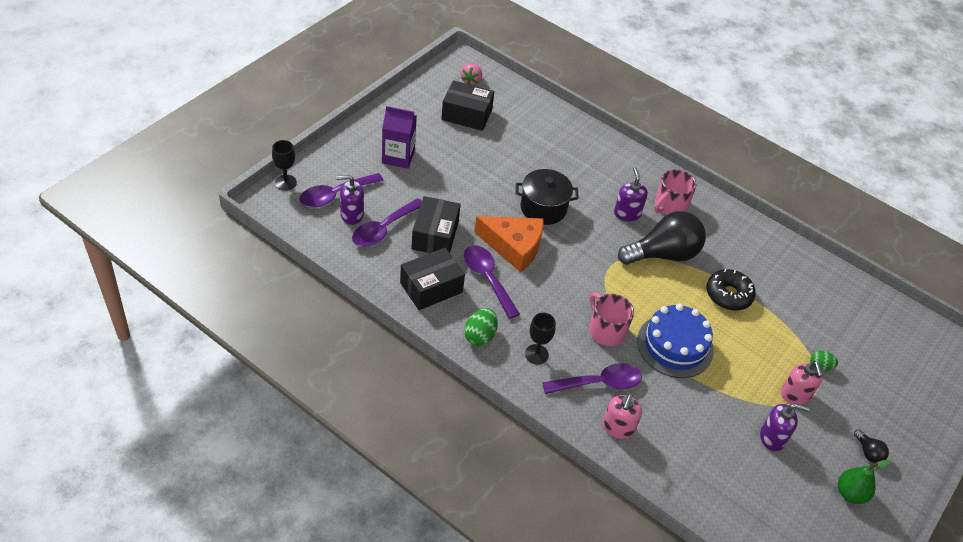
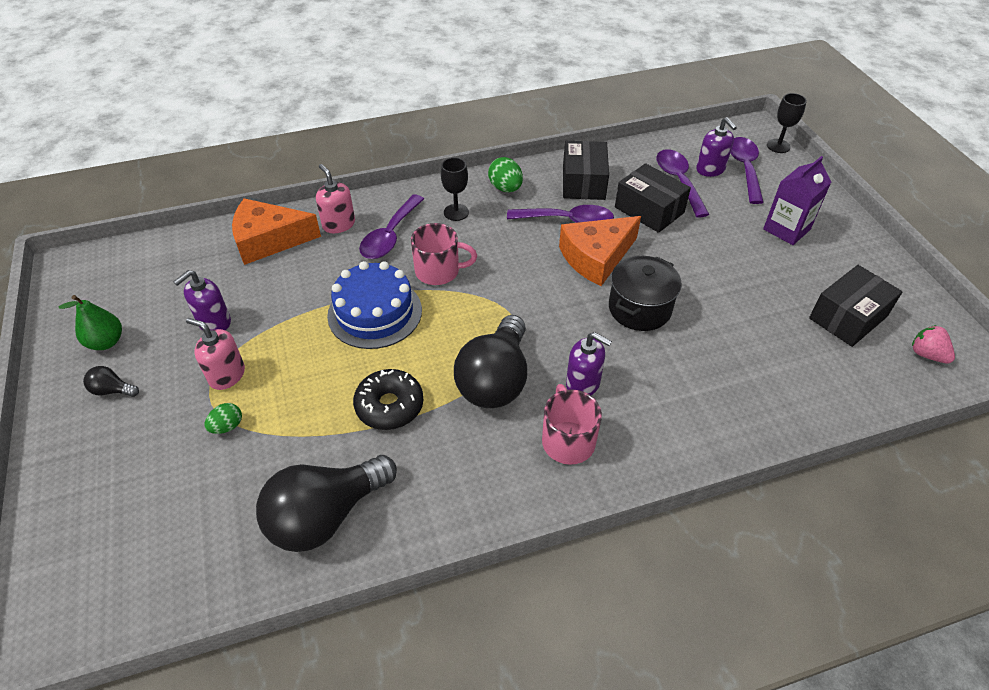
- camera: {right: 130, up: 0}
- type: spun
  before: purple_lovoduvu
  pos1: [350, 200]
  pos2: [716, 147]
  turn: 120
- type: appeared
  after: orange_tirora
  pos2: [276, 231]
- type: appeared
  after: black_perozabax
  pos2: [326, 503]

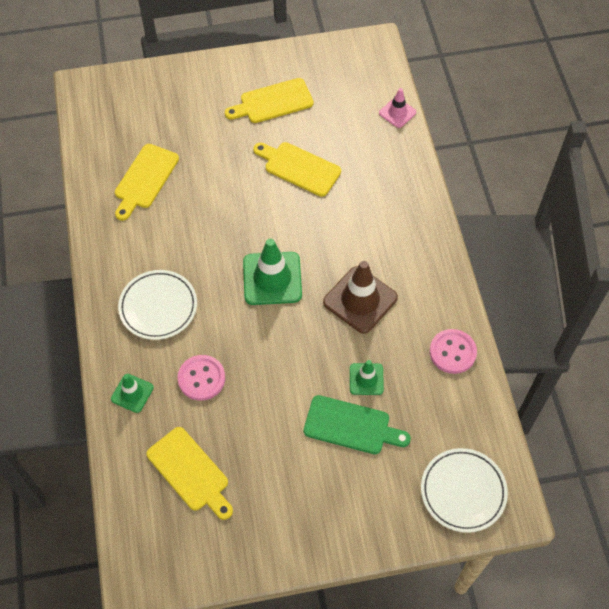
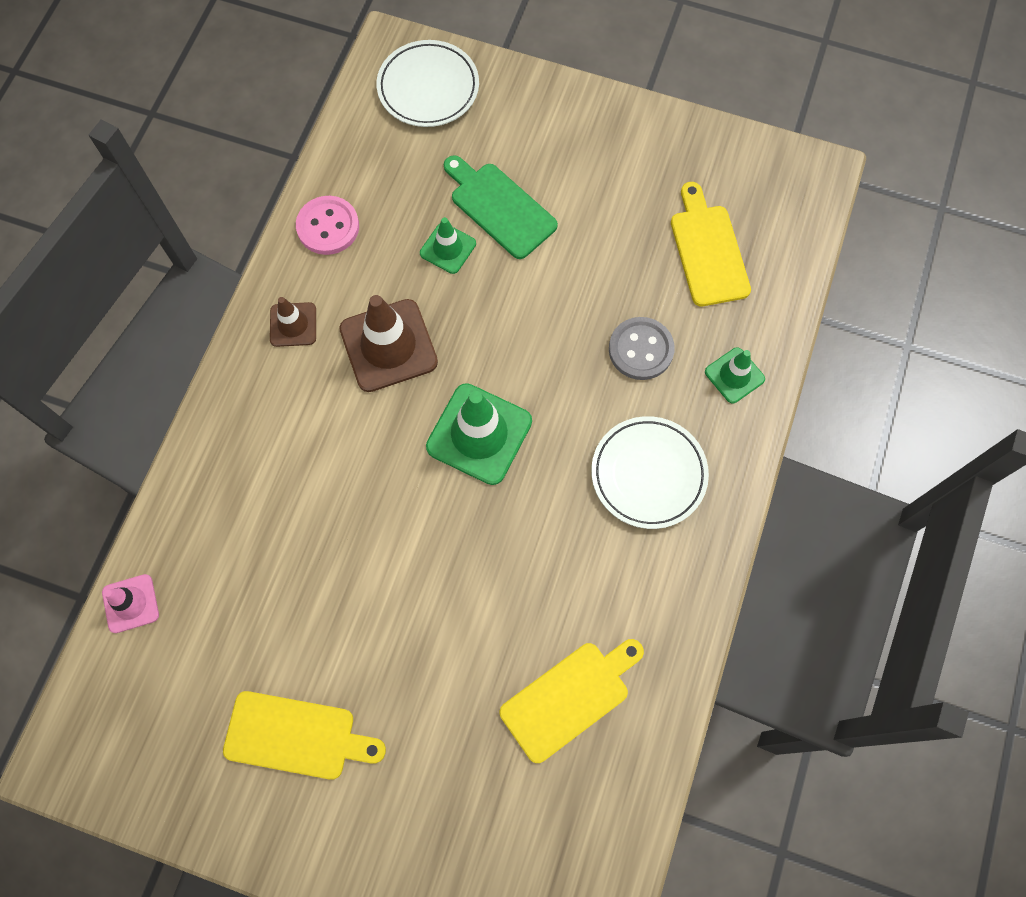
- camera: {right: -150, up: 10}
- type: colour
  before: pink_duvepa
  after: grey_duvepa
  pos1: [201, 378]
  pos2: [642, 348]
- type: missing
  before: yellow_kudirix
  pos1: [297, 169]
- type: appeared
  after: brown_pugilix
  pos2: [293, 322]

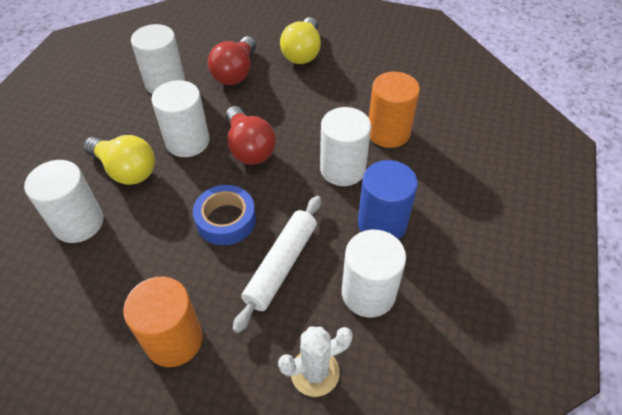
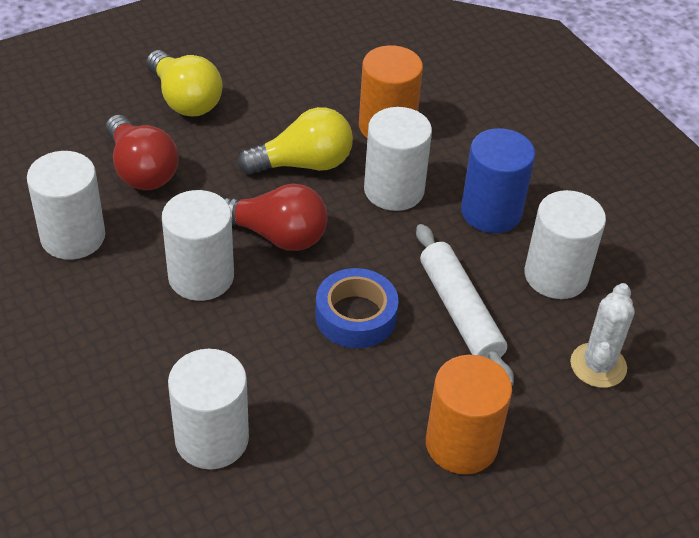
- camera: {right: -50, up: -5}
- type: relocated
  before: yellow_perozabax
  pos1: [119, 160]
  pos2: [295, 141]

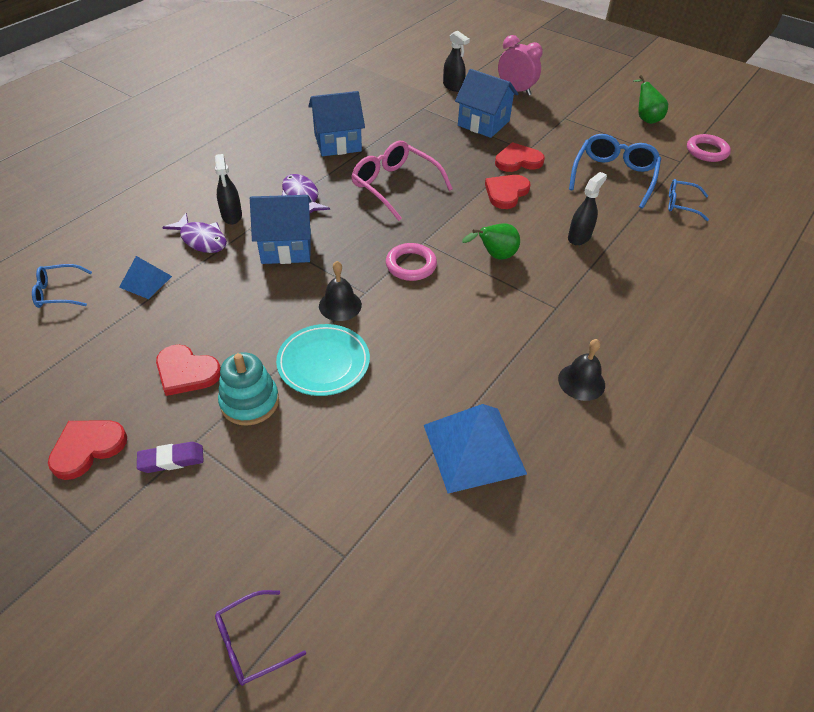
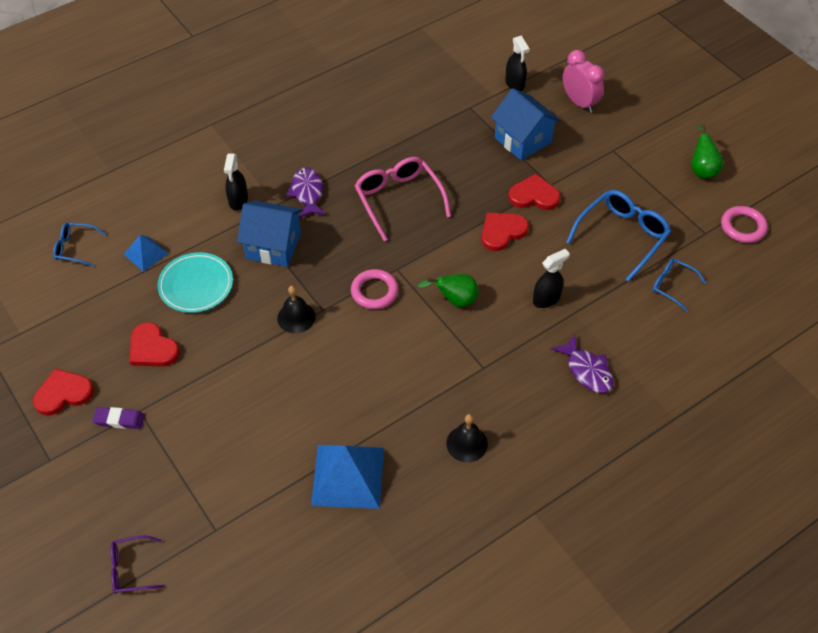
- camera: {right: 20, up: 5}
- type: relocated
  before: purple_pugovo
  pos1: [194, 233]
  pos2: [582, 364]
- type: missing
  before: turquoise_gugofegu
  pos1: [248, 389]
- type: relocated
  before: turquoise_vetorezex
  pos1: [323, 360]
  pos2: [195, 282]
- type: missing
  before: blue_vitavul
  pos1: [336, 123]

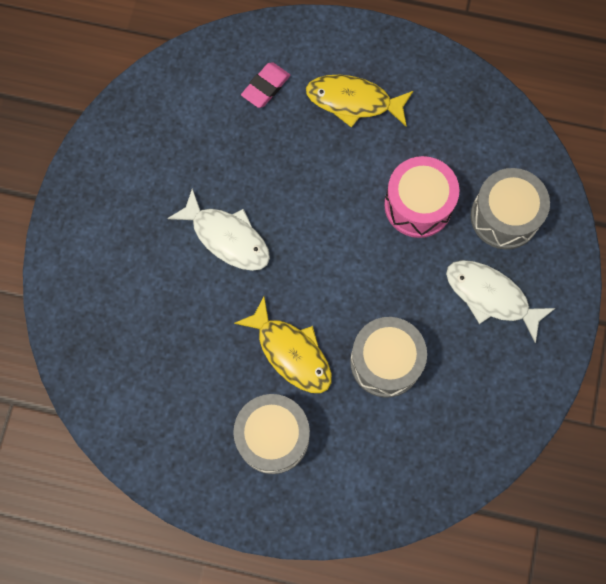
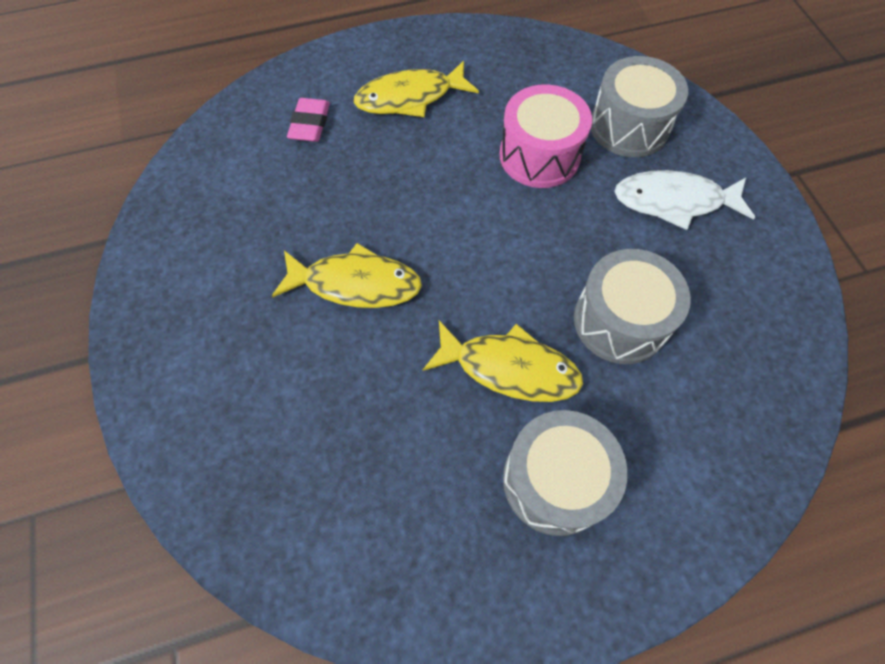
- camera: {right: -30, up: -10}
- type: colour
  before: white_pugovo
  after: yellow_pugovo
  pos1: [218, 229]
  pos2: [347, 275]

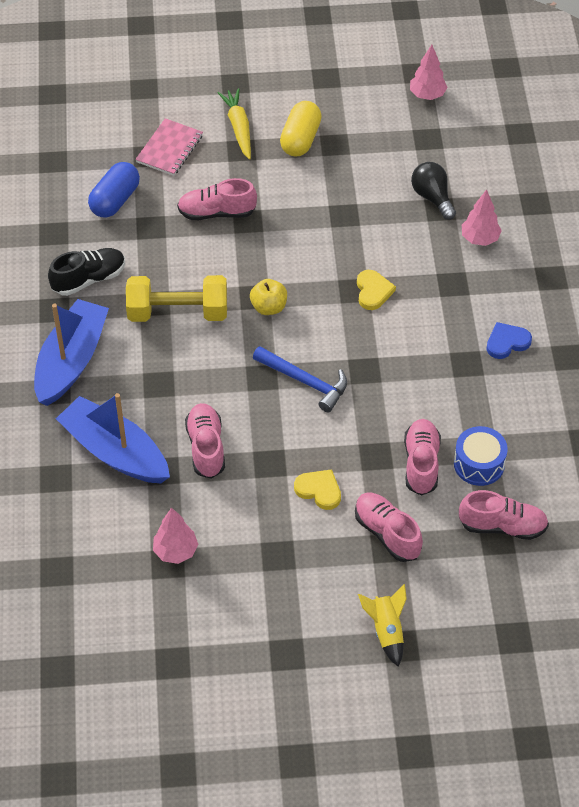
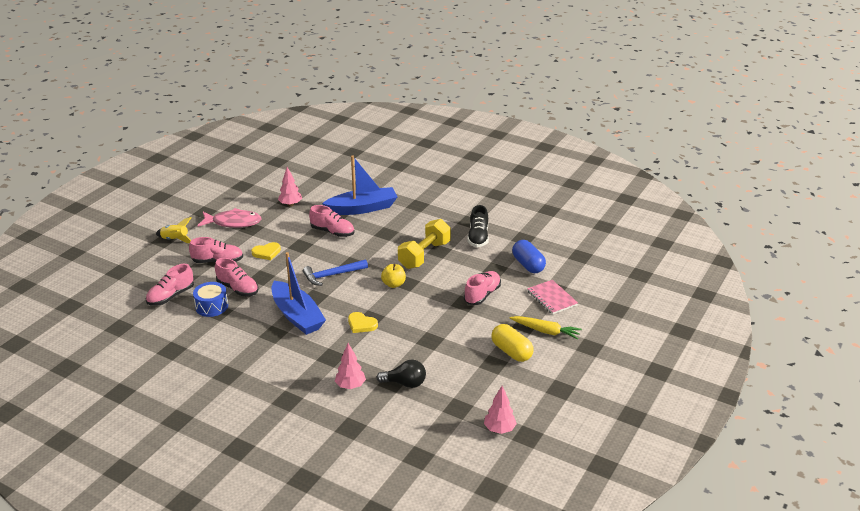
- camera: {right: 125, up: -20}
- type: relocated
  before: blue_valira
  pos1: [71, 352]
  pos2: [299, 293]
- type: missing
  before: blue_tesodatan
  pos1: [509, 340]
- type: appeared
  after: pink_pugovo
  pos2: [229, 218]

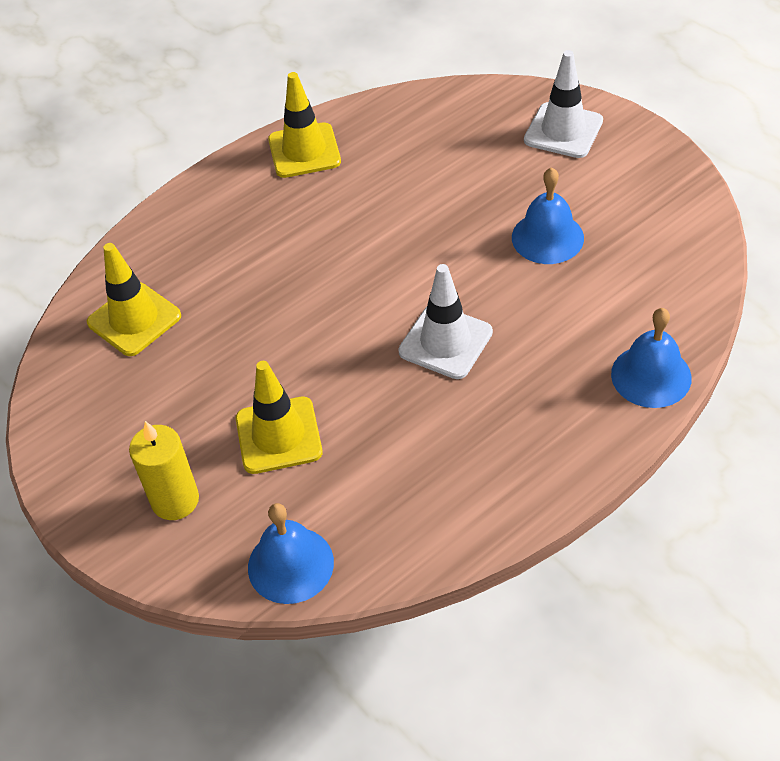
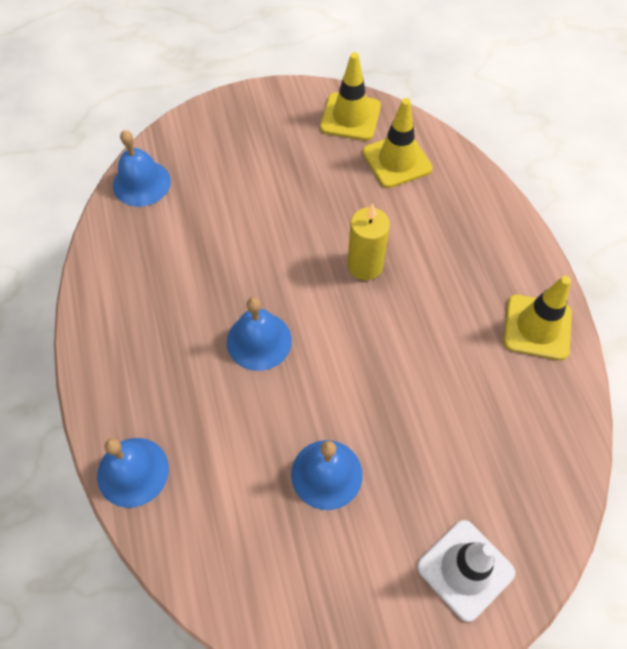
- camera: {right: 110, up: 10}
- type: relocated
  before: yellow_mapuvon
  pos1: [164, 470]
  pos2: [368, 241]
- type: relocated
  before: yellow_pugilix
  pos1: [279, 417]
  pos2: [350, 96]
- type: exchanged
  before: white_pugilix
  after: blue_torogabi
  pos1: [445, 321]
  pos2: [259, 334]

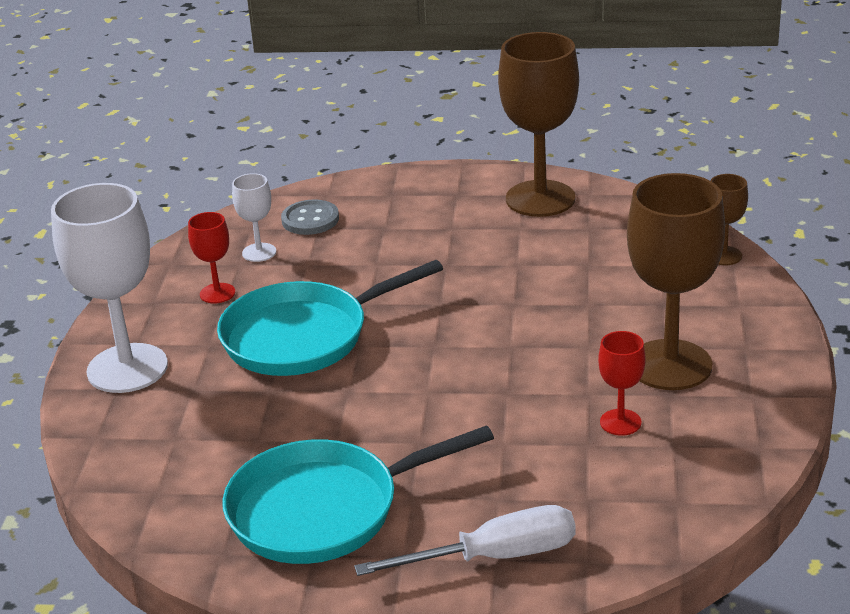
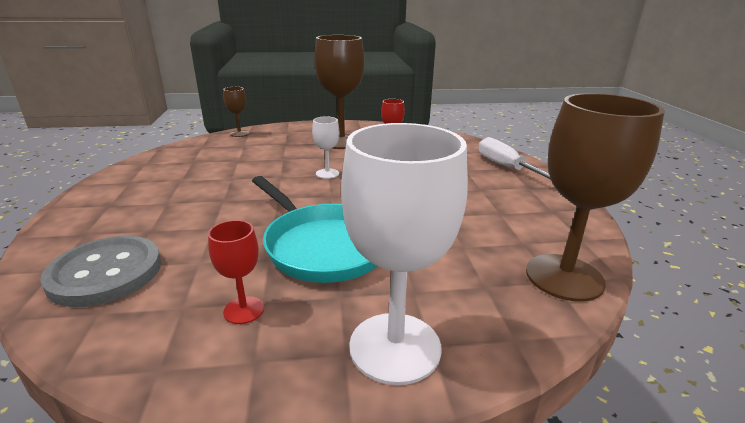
- camera: {right: -105, up: -5}
- type: missing
  before: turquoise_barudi
  pos1: [358, 494]
- type: relocated
  before: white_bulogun
  pos1: [254, 217]
  pos2: [325, 148]
- type: size
  before: grey_duvepa
  pos1: [310, 217]
  pos2: [100, 271]
  scale: 1.66
- type: relocated
  before: brown_bulogun
  pos1: [538, 124]
  pos2: [595, 197]

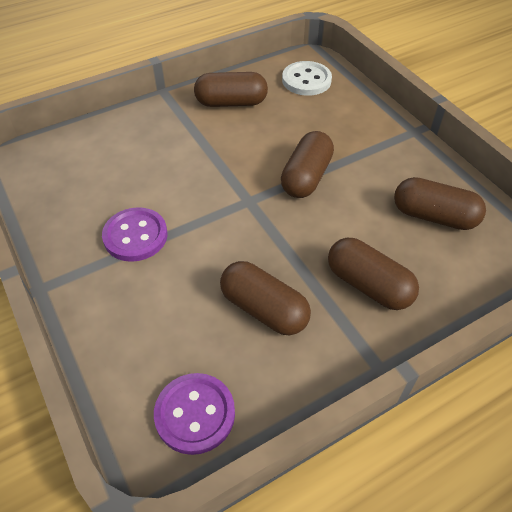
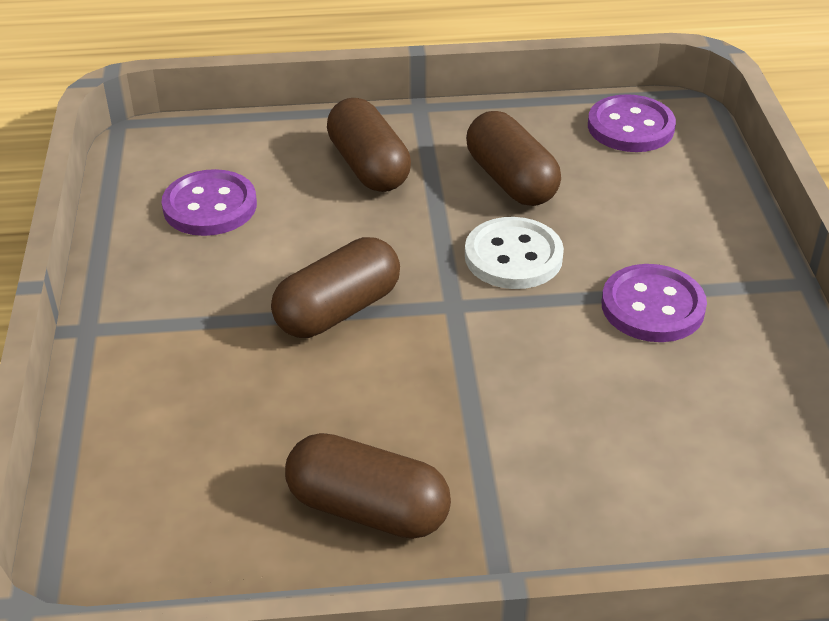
- camera: {right: -155, up: -10}
- type: relocated
  before: white_duvepa
  pos1: [307, 78]
  pos2: [514, 253]
- type: exchanged
  before: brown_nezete
  after: purple_duvepa
  pos1: [440, 203]
  pos2: [209, 202]

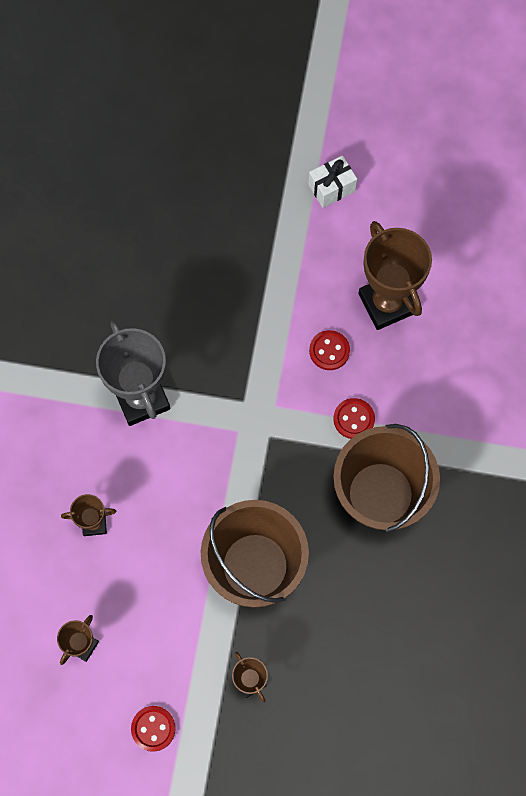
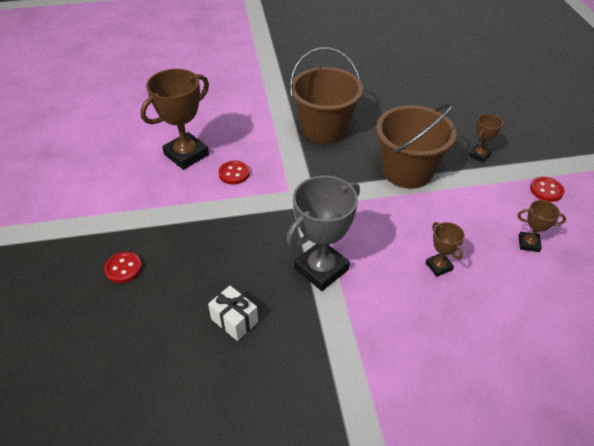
- camera: {right: -110, up: -25}
- type: relocated
  before: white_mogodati
  pos1: [332, 181]
  pos2: [233, 313]
- type: relocated
  before: red_duvepa
  pos1: [354, 418]
  pos2: [123, 267]

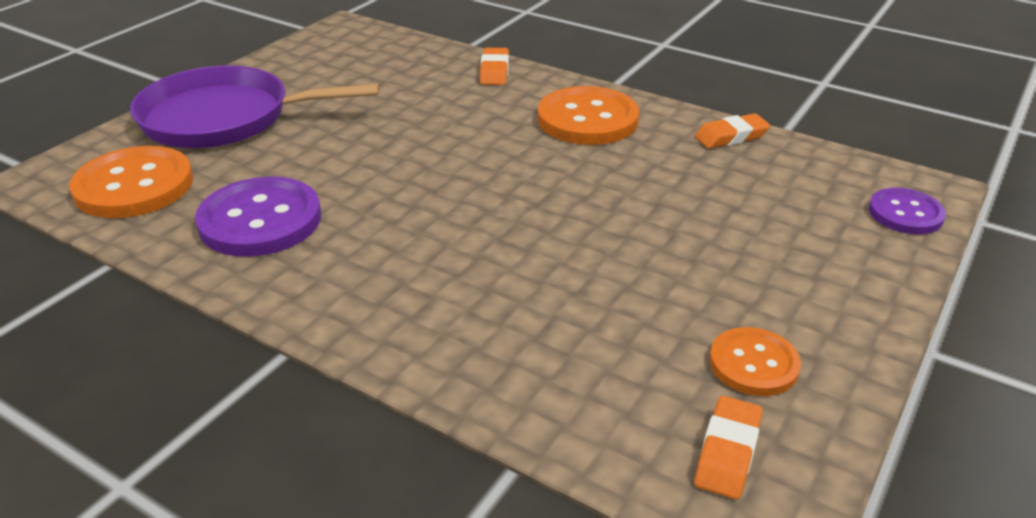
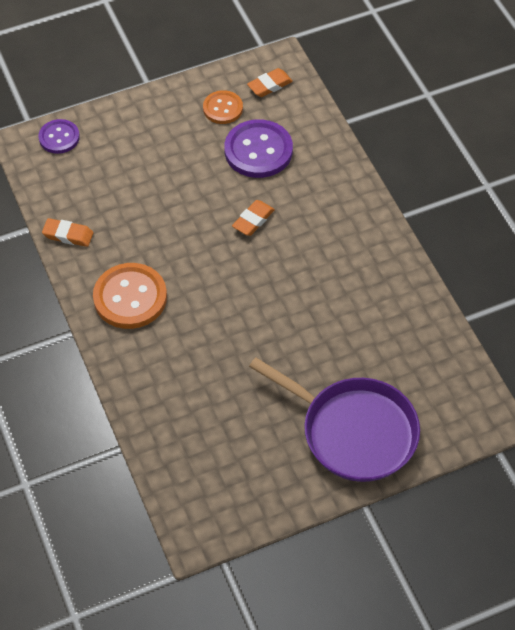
- camera: {right: -145, up: 20}
- type: missing
  before: orange_duvepa
  pos1: [131, 182]
- type: relocated
  before: purple_duvepa
  pos1: [258, 216]
  pos2: [258, 148]
- type: relocated
  before: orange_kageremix
  pos1: [494, 66]
  pos2: [253, 218]

